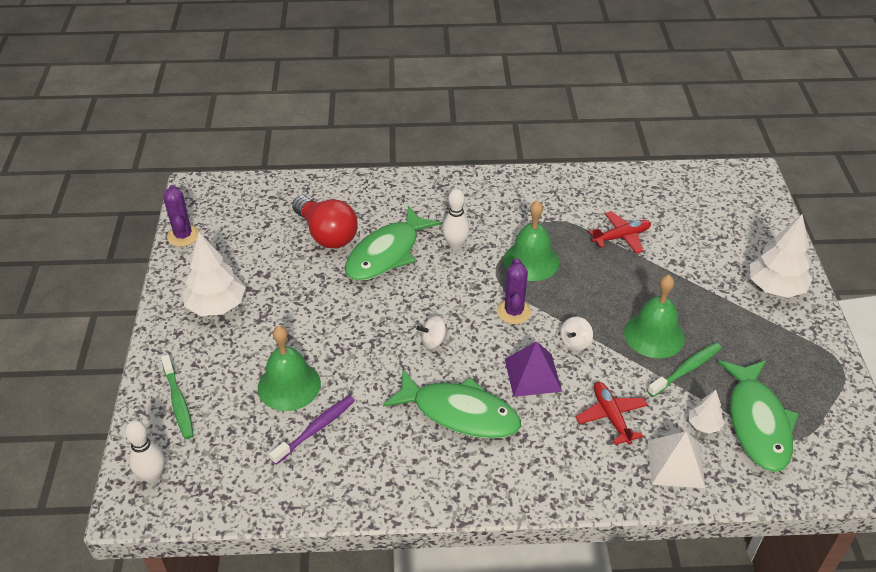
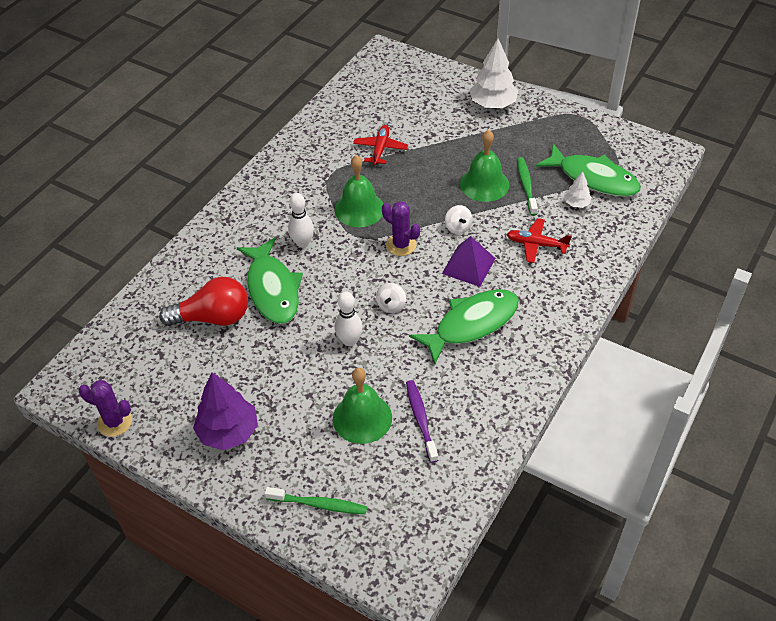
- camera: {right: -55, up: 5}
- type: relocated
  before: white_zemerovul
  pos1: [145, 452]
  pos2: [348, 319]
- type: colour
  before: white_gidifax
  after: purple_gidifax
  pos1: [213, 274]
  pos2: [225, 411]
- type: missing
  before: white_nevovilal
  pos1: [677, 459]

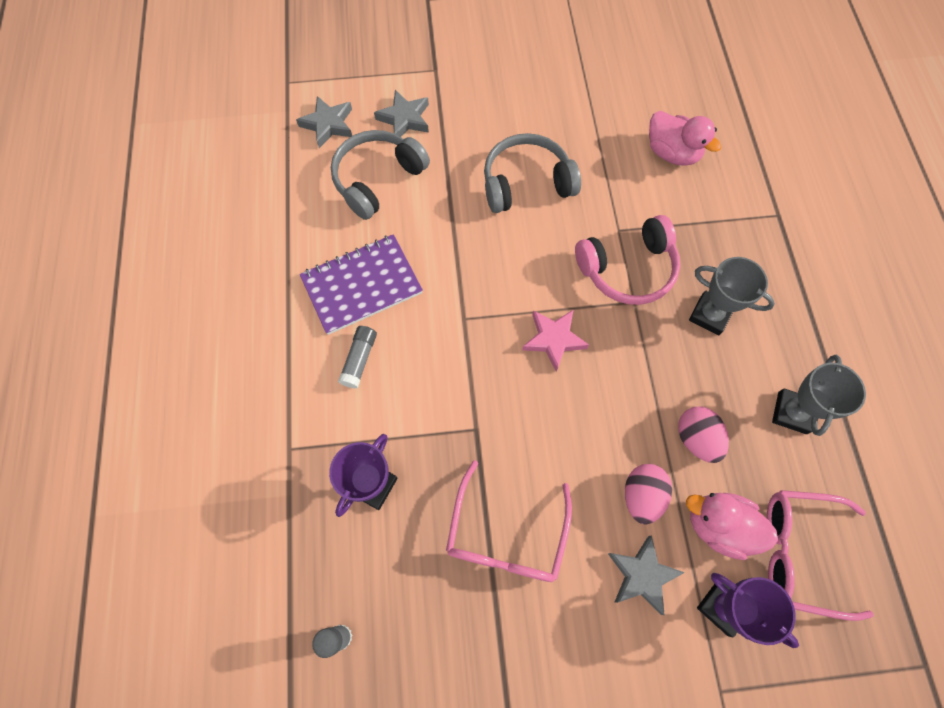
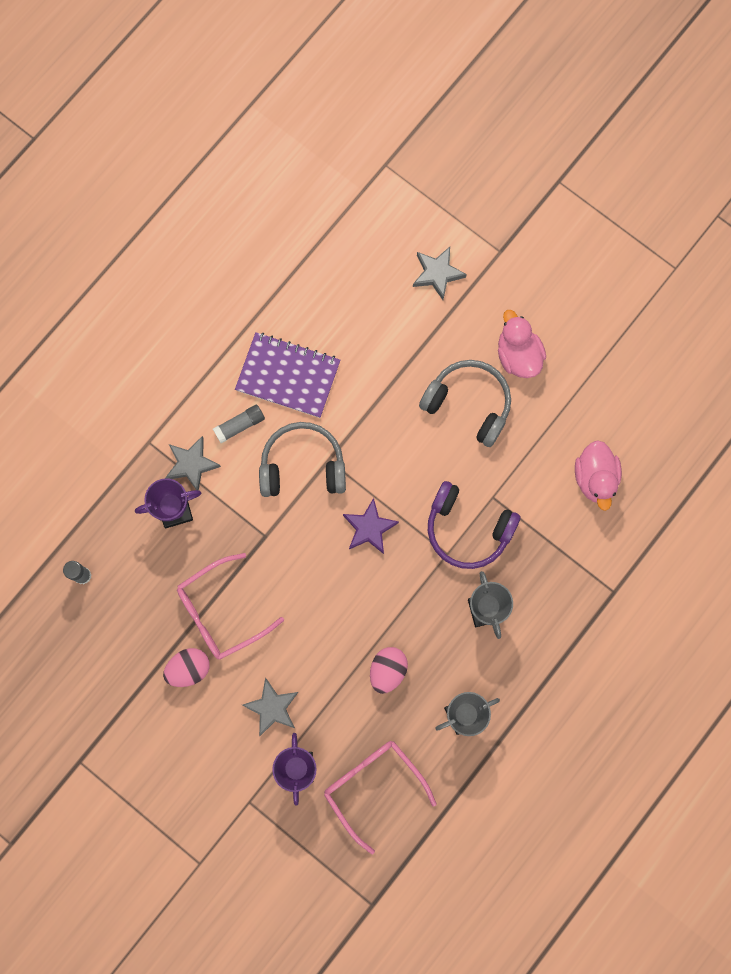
- camera: {right: 45, up: 10}
- type: relocated
  before: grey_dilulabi
  pos1: [324, 122]
  pos2: [193, 463]
- type: relocated
  before: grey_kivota
  pos1: [380, 175]
  pos2: [302, 459]
- type: colour
  before: pink_dilulabi
  after: purple_dilulabi
  pos1: [555, 341]
  pos2: [371, 526]
- type: colour
  before: pink_kivota
  after: purple_kivota
  pos1: [627, 260]
  pos2: [474, 525]
- type: relocated
  before: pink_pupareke
  pos1: [648, 494]
  pos2: [186, 667]
- type: relocated
  before: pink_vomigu
  pos1: [732, 526]
  pos2: [522, 344]

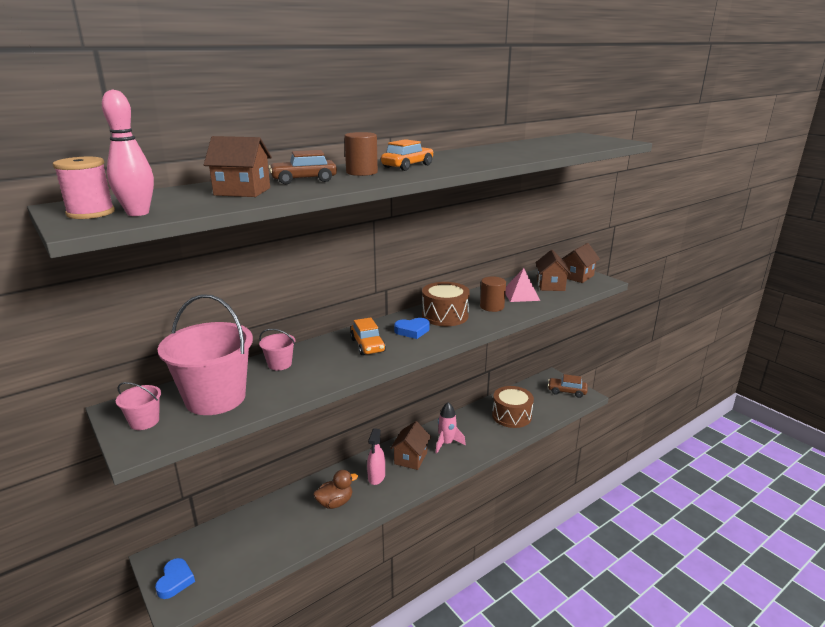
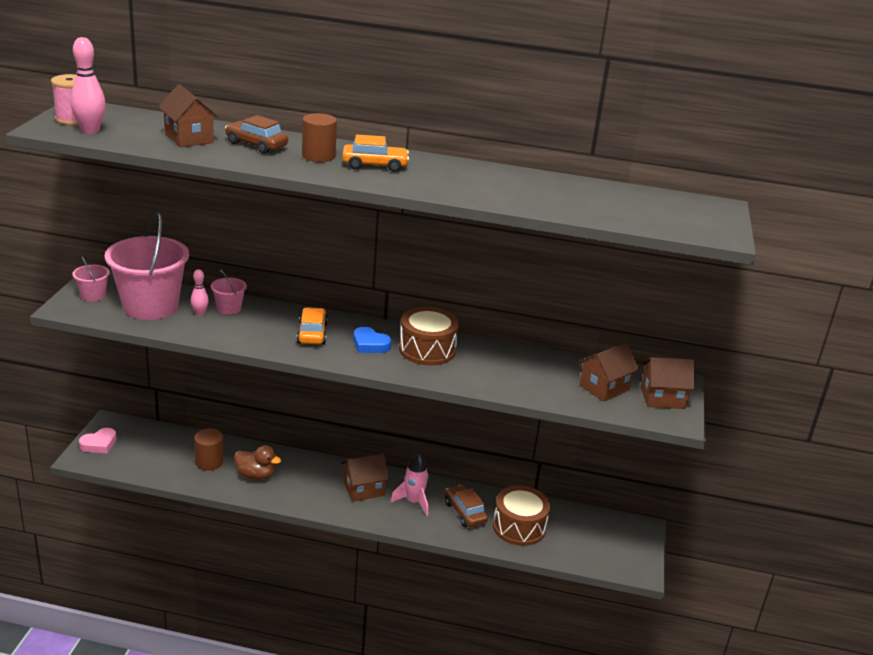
- camera: {right: 45, up: 5}
- type: colour
  before: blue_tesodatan
  after: pink_tesodatan
  pos1: [175, 578]
  pos2: [98, 440]
- type: spun
  before: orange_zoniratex
  pos1: [368, 336]
  pos2: [312, 326]
  turn: 150
- type: missing
  before: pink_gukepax
  pos1: [376, 456]
- type: relocated
  before: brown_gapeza
  pos1: [493, 294]
  pos2: [209, 450]
- type: missing
  before: pink_nevovilal
  pos1: [522, 285]
- type: relocated
  before: brown_zoniratex
  pos1: [567, 386]
  pos2: [466, 506]
- type: appeared
  after: pink_zemerovul
  pos2: [200, 292]

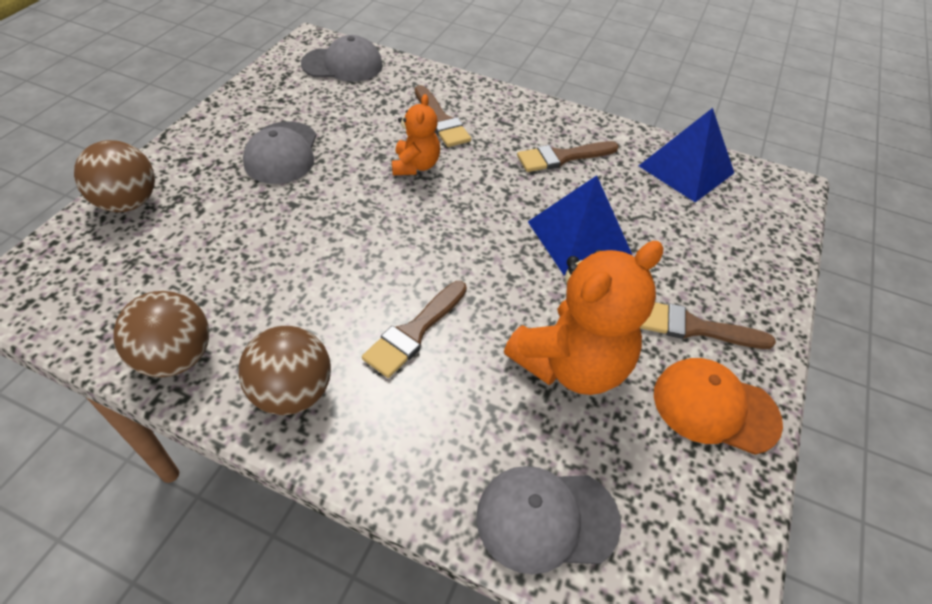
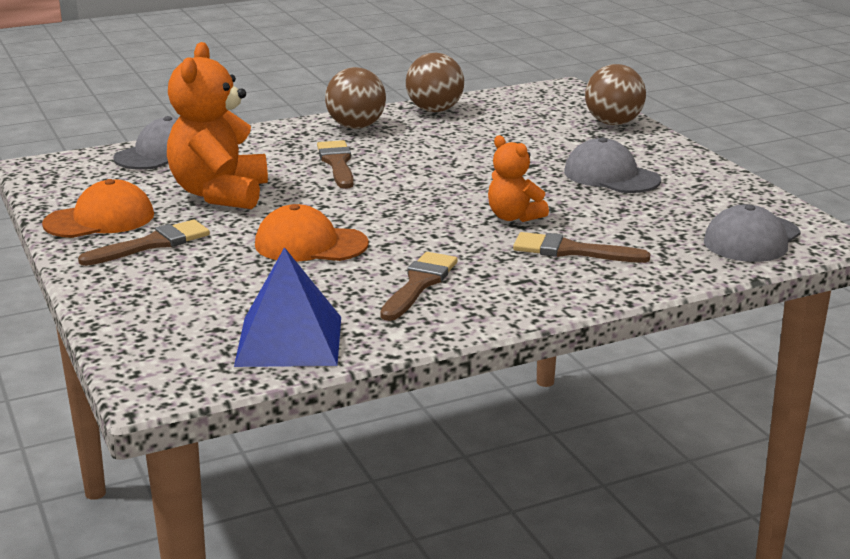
- camera: {right: 135, up: -25}
- type: exchanged
  before: blue_nevovilal
  after: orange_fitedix
  pos1: [580, 225]
  pos2: [312, 233]

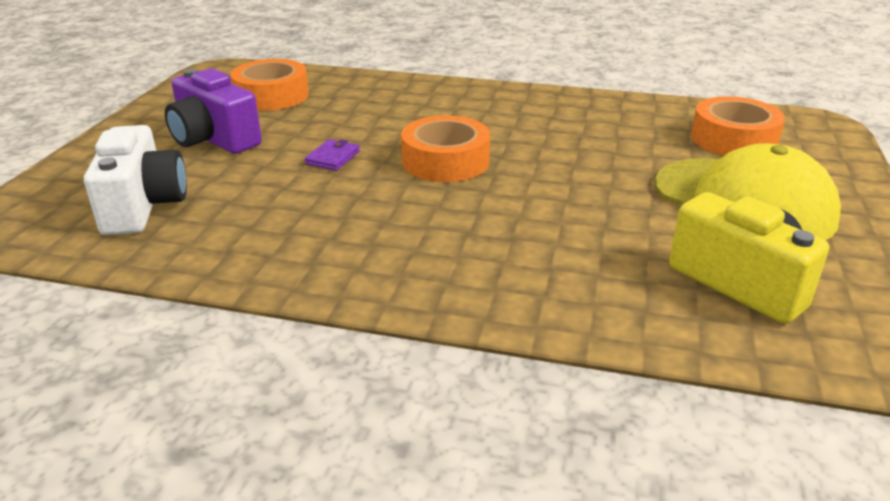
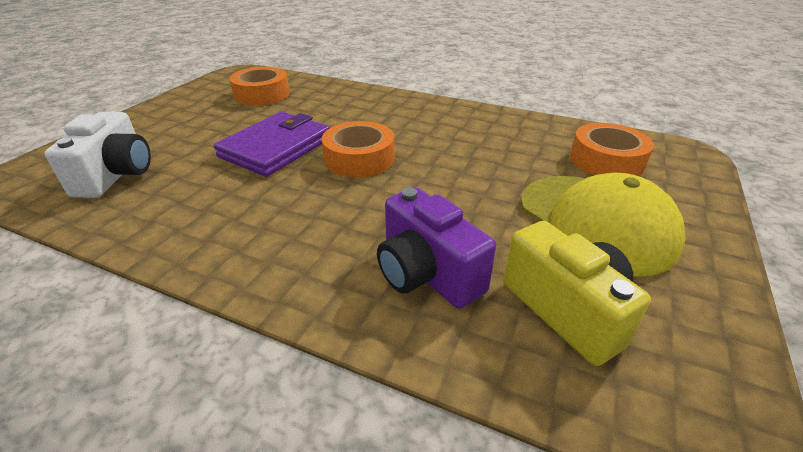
- camera: {right: 10, up: 5}
- type: relocated
  before: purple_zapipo
  pos1: [213, 111]
  pos2: [436, 248]
- type: size
  before: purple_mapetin
  pos1: [332, 155]
  pos2: [272, 144]
  scale: 2.46

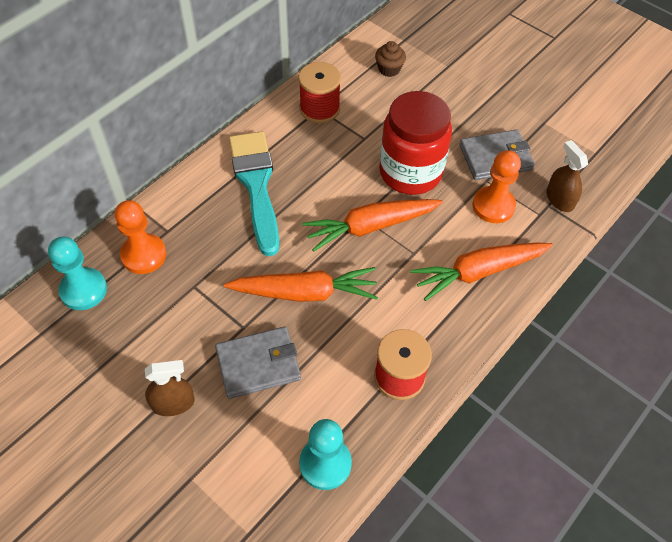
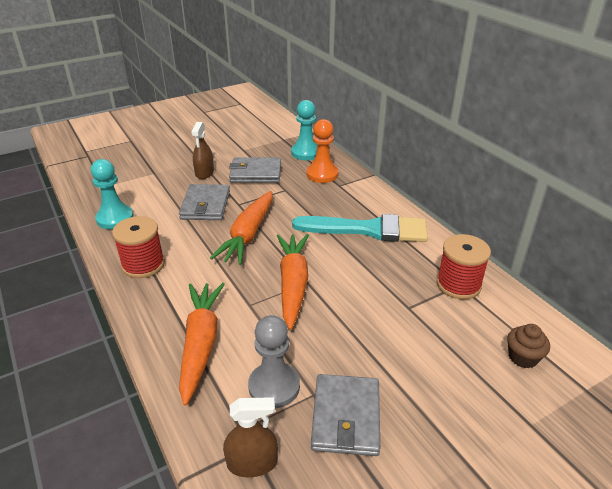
- camera: {right: 110, up: -20}
- type: missing
  before: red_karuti
  pos1: [415, 143]
- type: colour
  before: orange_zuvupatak
  after: grey_zuvupatak
  pos1: [497, 186]
  pos2: [274, 361]
- type: appeared
  after: grey_mapetin
  pos2: [255, 170]

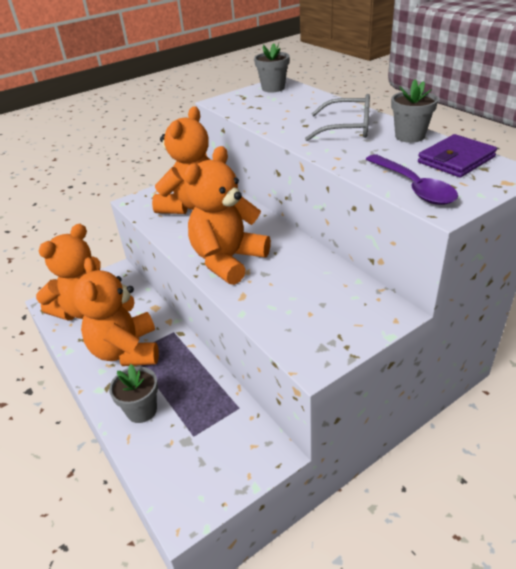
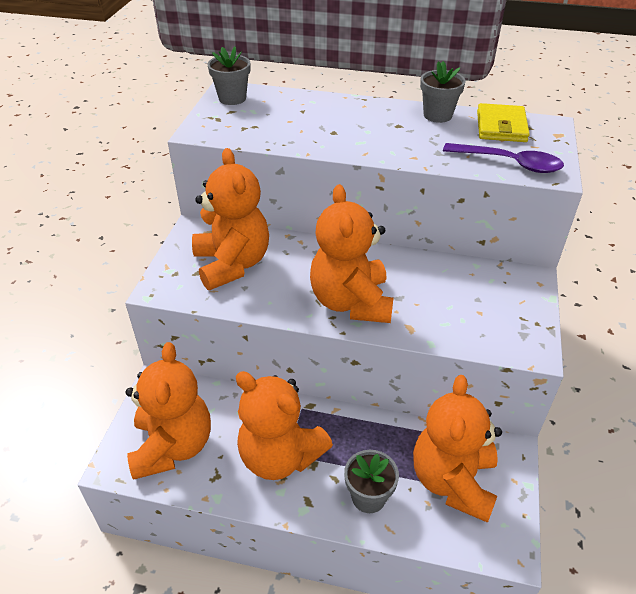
- camera: {right: -45, up: 5}
- type: missing
  before: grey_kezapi
  pos1: [337, 117]
- type: colour
  before: purple_mapetin
  after: yellow_mapetin
  pos1: [457, 155]
  pos2: [503, 122]
- type: appeared
  after: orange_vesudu
  pos2: [457, 449]

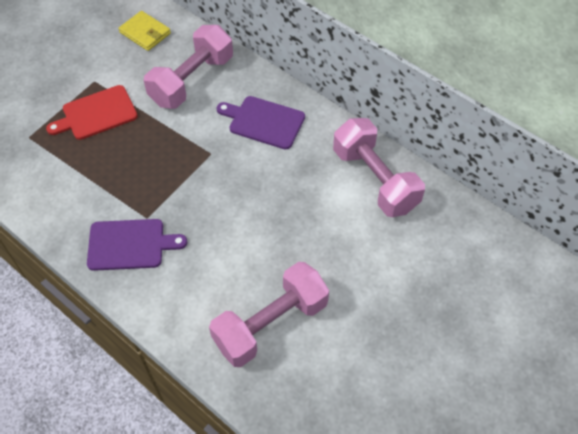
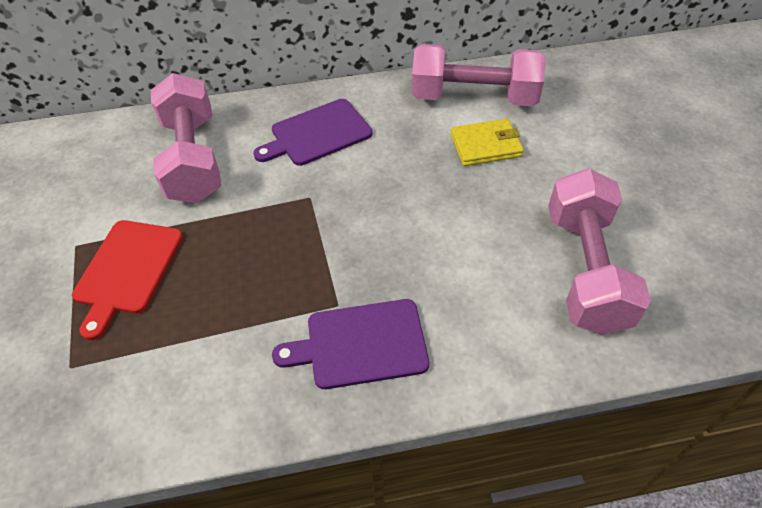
- camera: {right: -50, up: -5}
- type: spun
  before: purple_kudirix
  pos1: [137, 245]
  pos2: [350, 344]
  turn: -135
- type: relocated
  before: yellow_mapetin
  pos1: [145, 31]
  pos2: [487, 142]

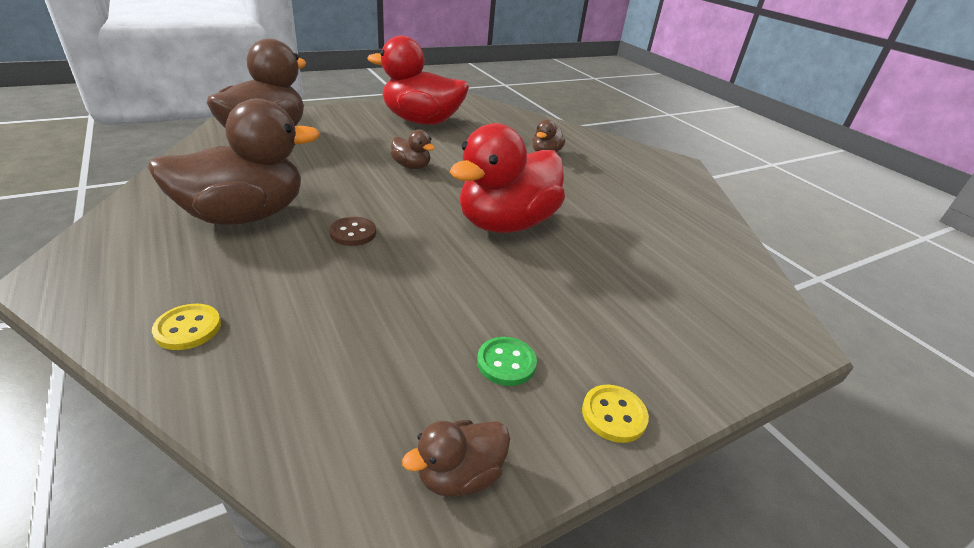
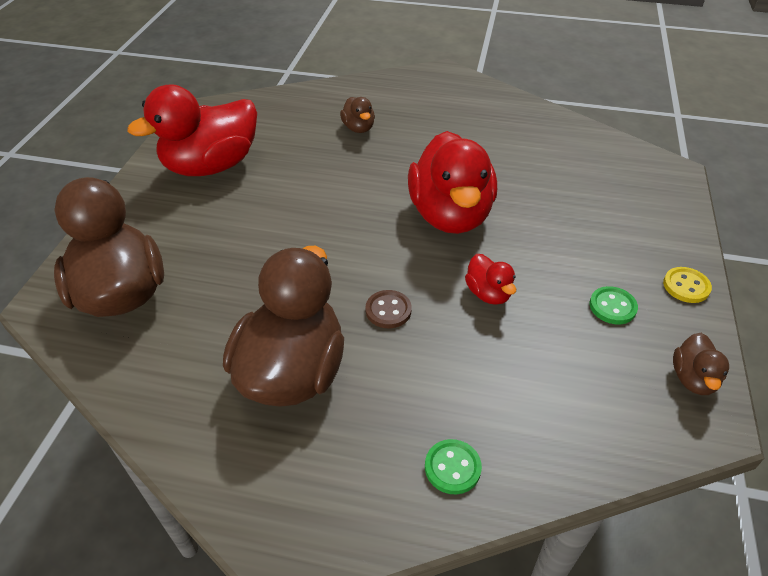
- camera: {right: -45, up: 10}
- type: colour
  before: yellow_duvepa
  after: green_duvepa
  pos1: [186, 327]
  pos2: [453, 466]
- type: missing
  before: brown_vomigu
  pos1: [413, 149]
- type: appeared
  after: red_vomigu
  pos2: [490, 279]

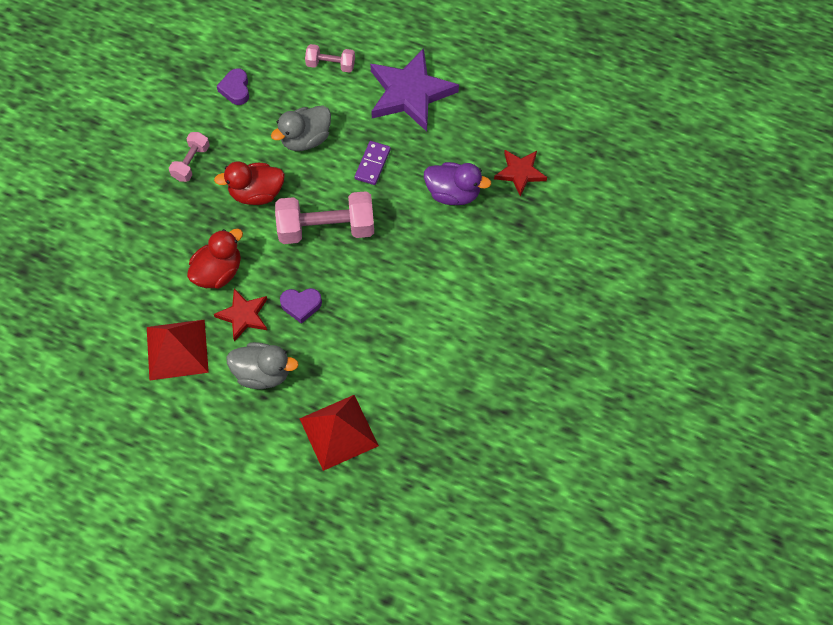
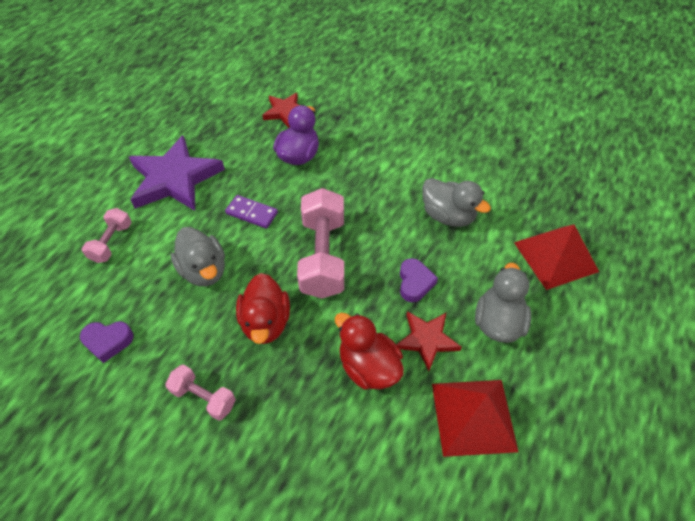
- camera: {right: -85, up: -10}
- type: appeared
  after: grey_vomigu
  pos2: [456, 202]

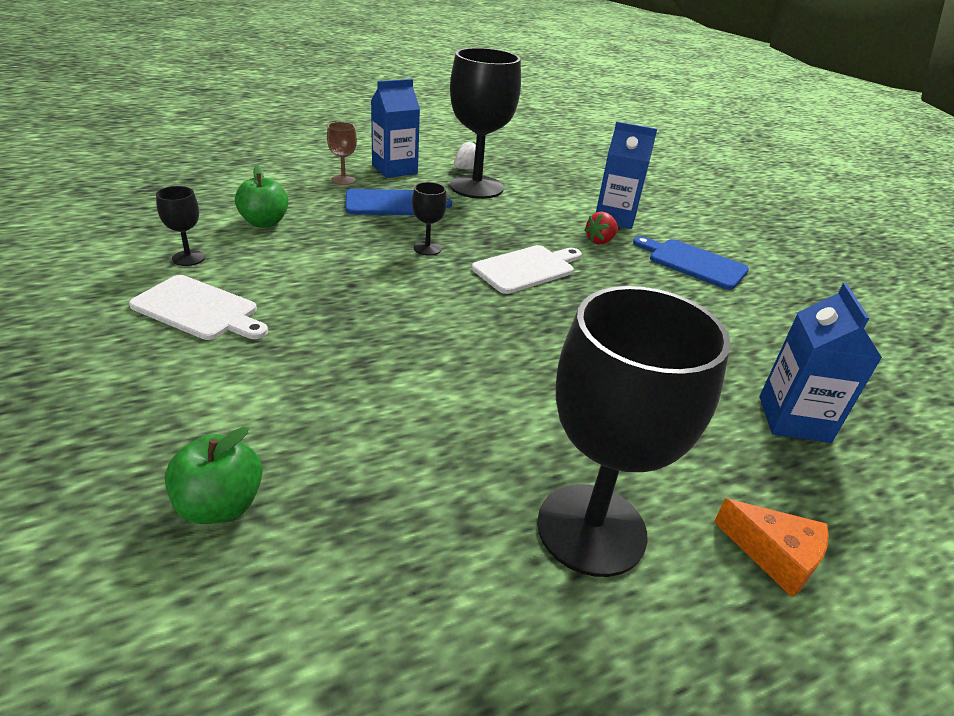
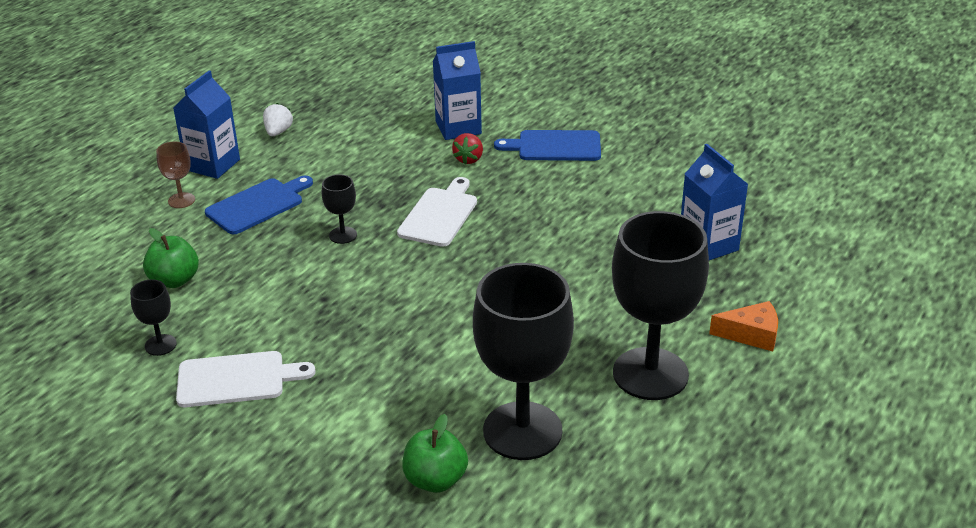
- camera: {right: -30, up: 0}
- type: relocated
  before: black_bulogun
  pos1: [485, 123]
  pos2: [523, 361]

